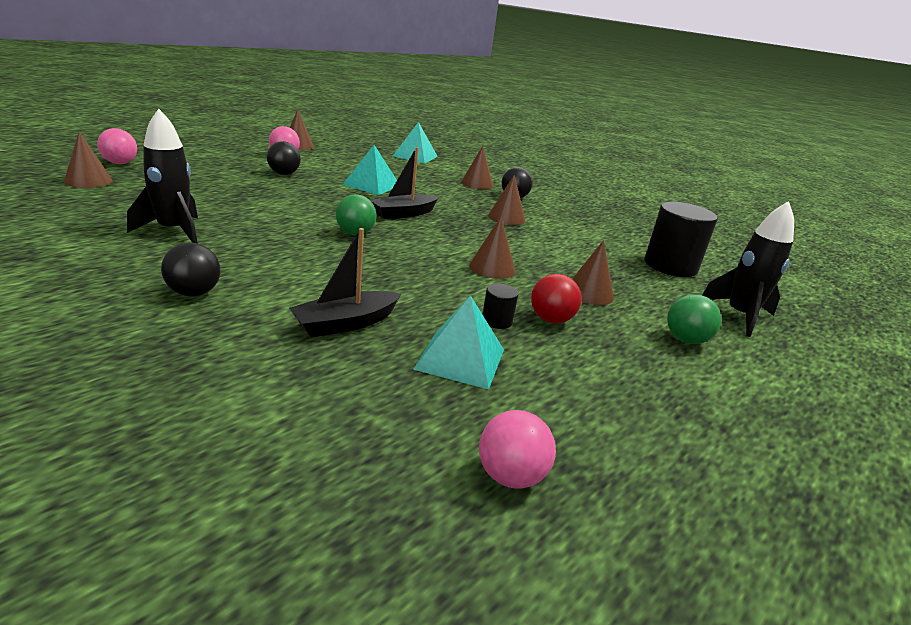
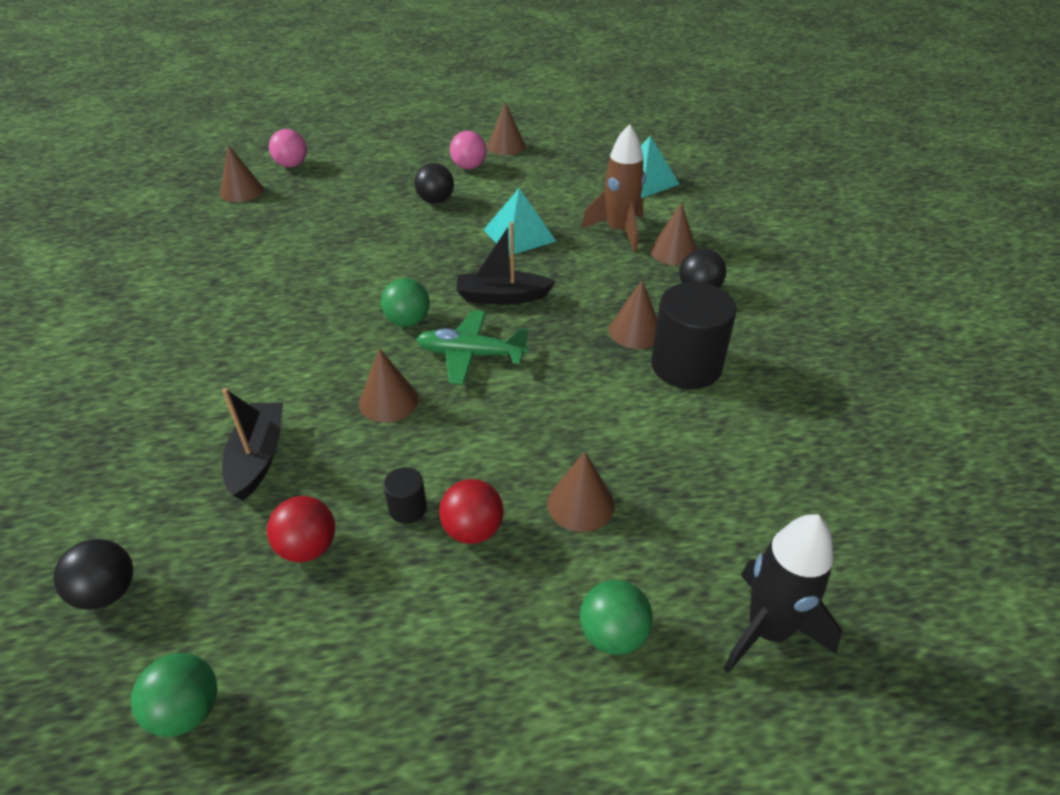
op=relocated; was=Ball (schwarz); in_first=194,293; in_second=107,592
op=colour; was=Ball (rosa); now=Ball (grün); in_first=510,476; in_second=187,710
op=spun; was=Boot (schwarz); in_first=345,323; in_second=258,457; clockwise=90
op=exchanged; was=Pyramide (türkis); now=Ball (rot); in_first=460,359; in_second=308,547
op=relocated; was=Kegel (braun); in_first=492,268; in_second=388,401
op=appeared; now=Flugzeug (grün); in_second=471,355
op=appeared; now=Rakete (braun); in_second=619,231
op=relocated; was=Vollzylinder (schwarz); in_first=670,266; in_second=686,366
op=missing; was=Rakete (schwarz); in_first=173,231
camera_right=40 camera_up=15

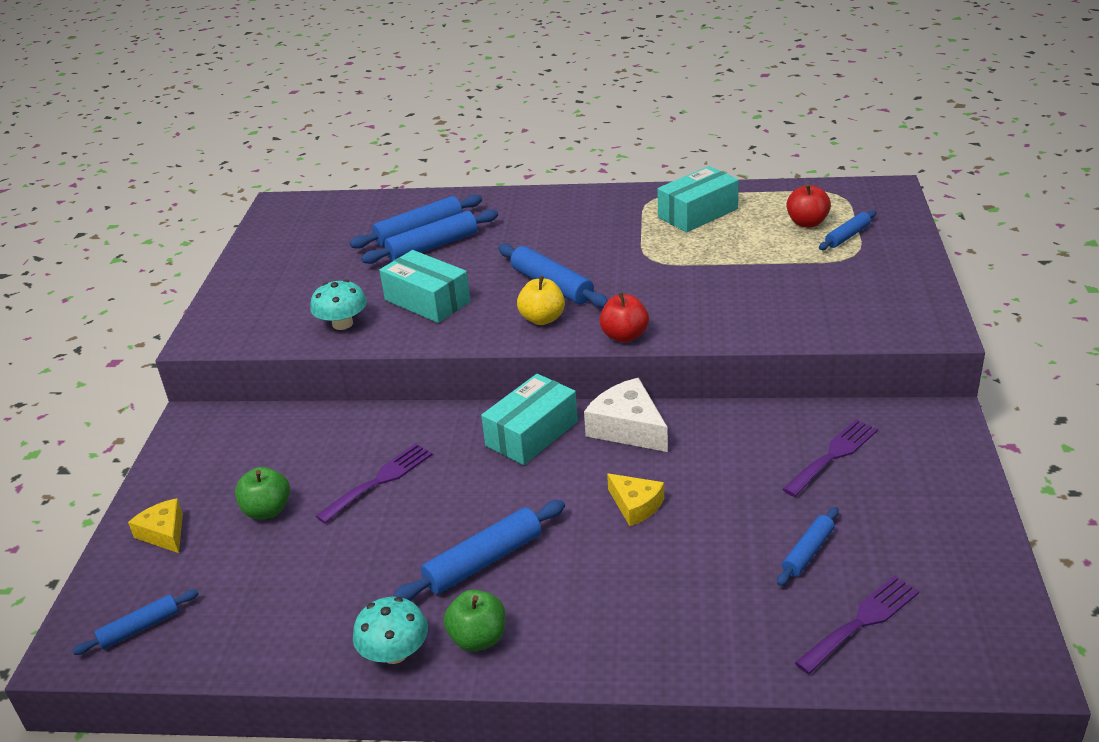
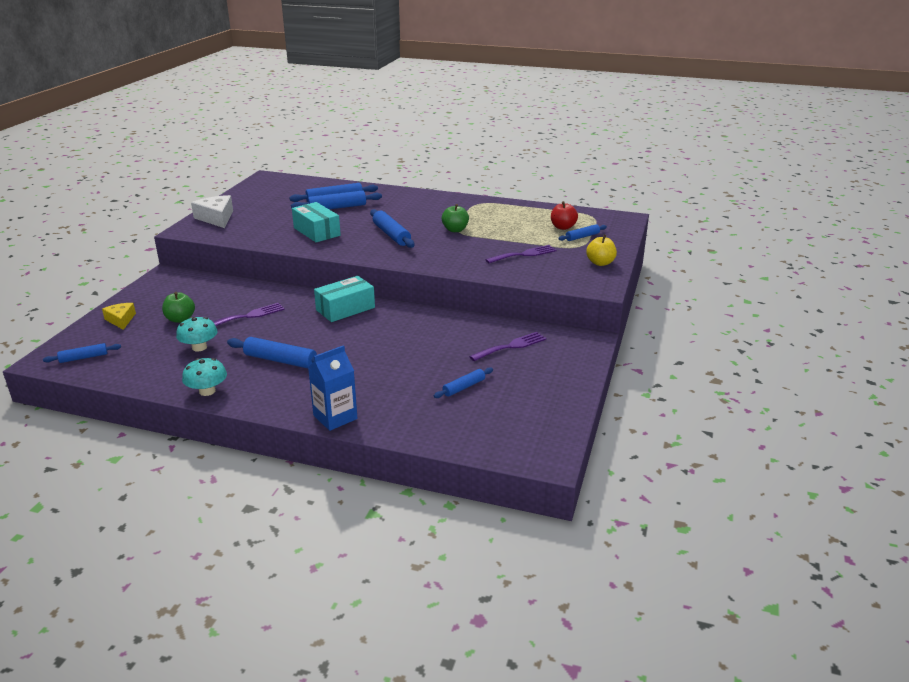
op=relocated; was=Pilz (türkis); in_first=342,324; in_second=199,347
op=relocated; was=Käse (weiß); in_first=628,428; in_second=216,218
op=spun; was=Nudelholz (blau); in_first=483,561; in_second=280,360; clockwise=45
op=appeared; now=Getränkekarton (blau); in_second=335,417
op=relocated; was=Apfel (grün); in_first=478,638; in_second=455,230
op=relocated; was=Gabel (lila); in_first=861,621; in_second=524,254
op=relocated; was=Apfel (gelb); in_first=542,319; in_second=600,263
op=missing; was=Apfel (rot); in_first=624,336
op=missing; was=Käse (gelb); in_first=635,505
op=missing; was=Schachtel (türkis); in_first=698,213
camera_right=10 camera_up=-5

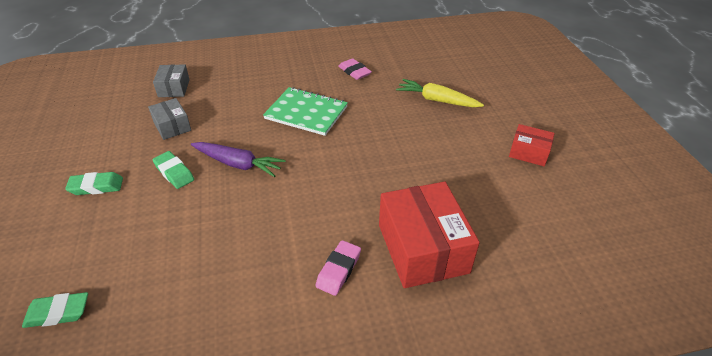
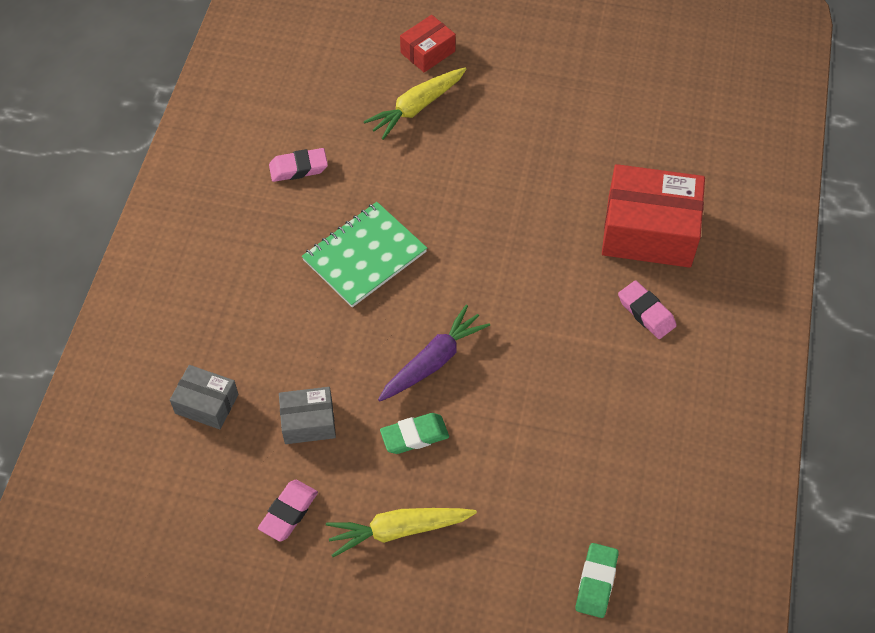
op=appeared; now=Radiergummi (rosa); in_second=288,512
op=exchanged; was=Radiergummi (grün); now=Karotte (gelb); in_first=96,186; in_second=398,530
op=relocated; was=Schachtel (rot); in_first=528,153; in_second=428,52
camera_right=-65 camera_up=15

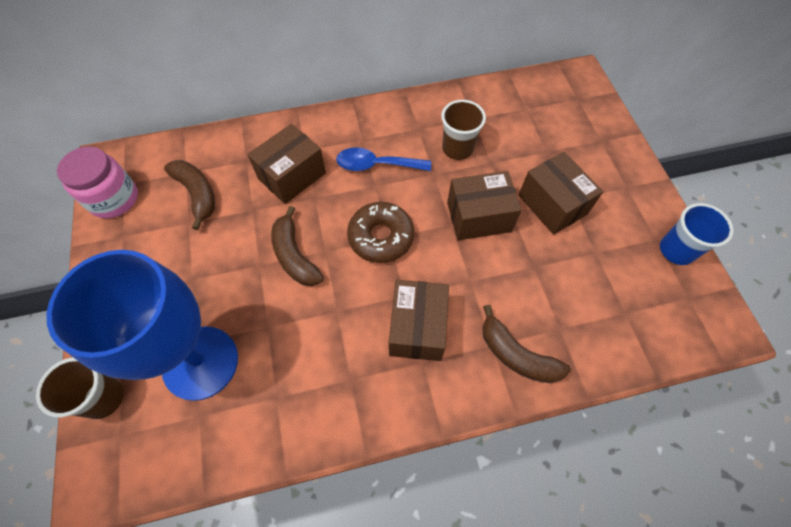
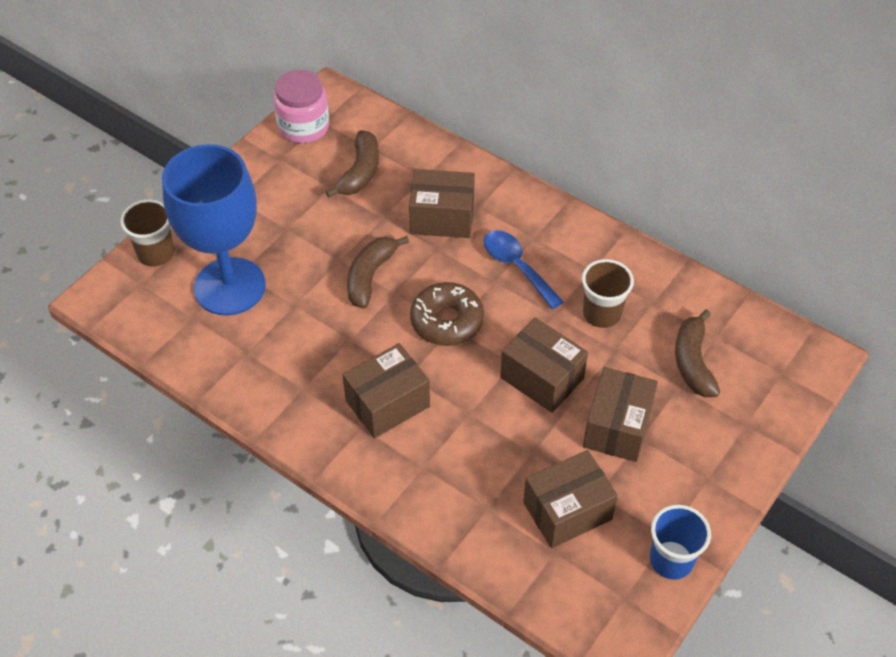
op=appeared; now=Schachtel (braun); in_second=567,511
op=relocated; was=Banane (braun); in_first=516,355; in_second=693,362
camera_right=50 camera_up=-10

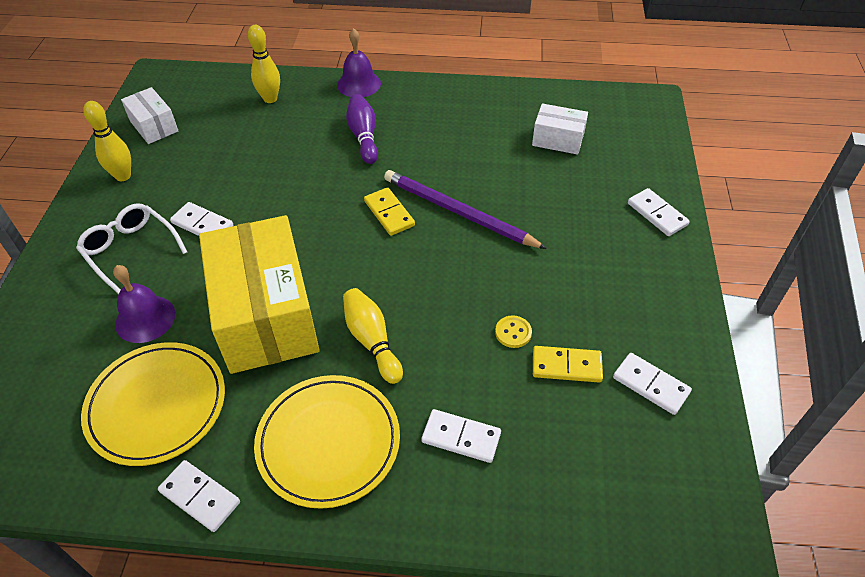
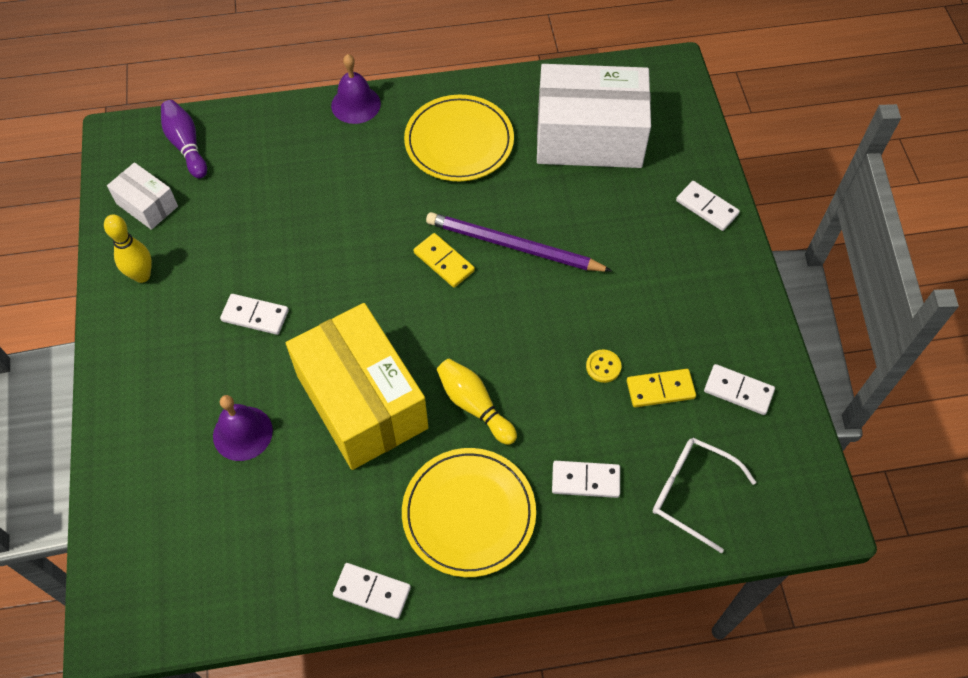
op=relocated; was=Bowlingkegel (lila); in_first=364,136; in_second=186,145
op=relocated; was=Teller (gelb); in_first=157,405; in_second=459,141
op=size; was=Schachtel (weiß); in_first=558,140; in_second=589,137; ratio=2.11
op=relocated; was=Brille (weiß); in_first=131,251; in_second=692,493
op=missing; was=Bowlingkegel (gelb); in_first=270,99
camera_right=-15 camera_up=10

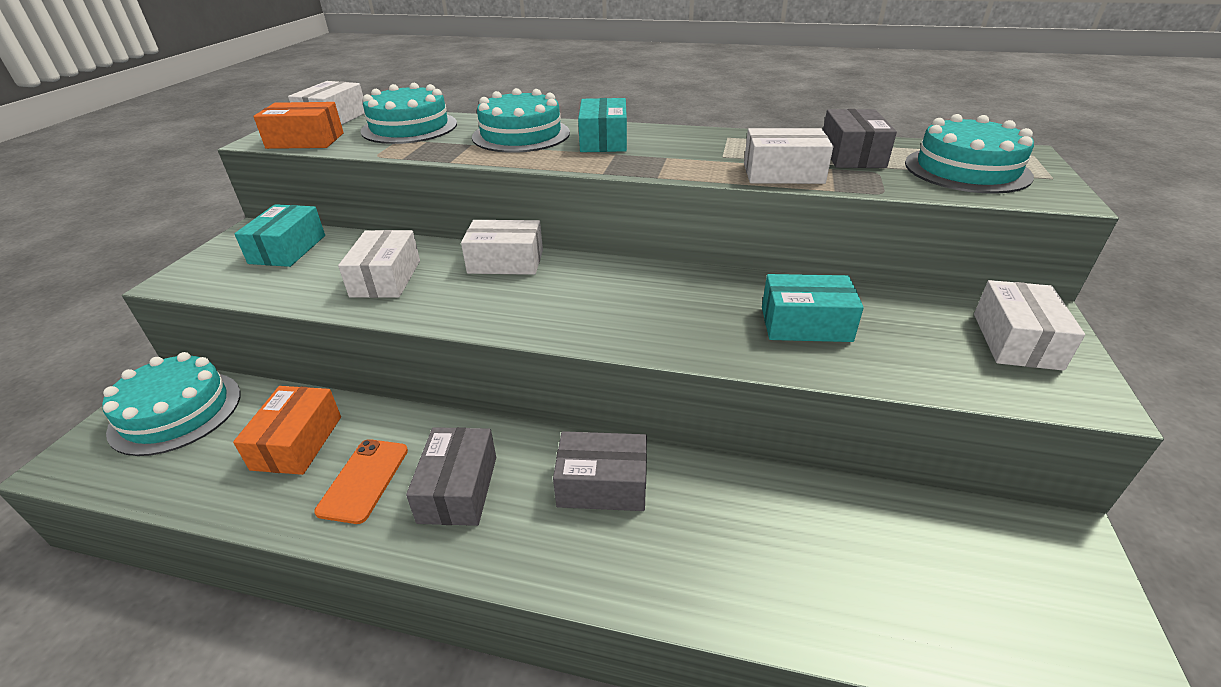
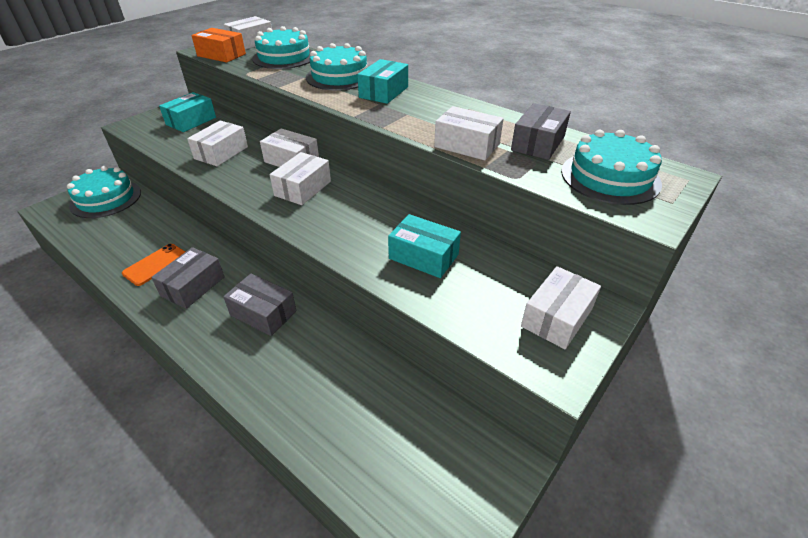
op=appeared; now=Schachtel (weiß); in_second=303,188
op=missing; was=Schachtel (orange); in_first=297,442
camera_right=25 camera_up=5

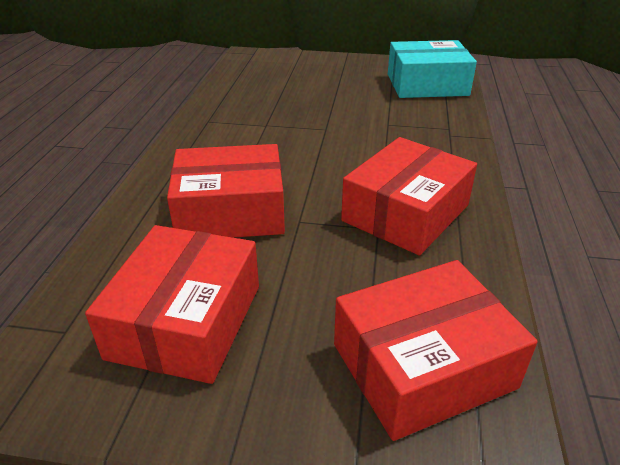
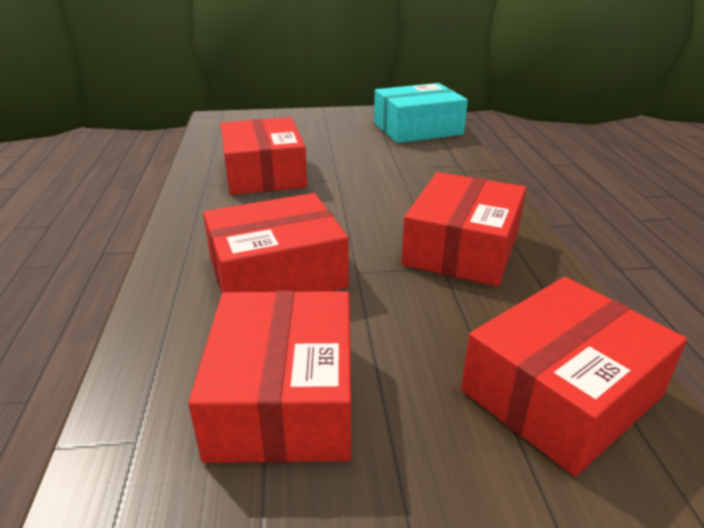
op=appeared; now=Schachtel (rot); in_second=264,173
camera_right=-15 camera_up=-5

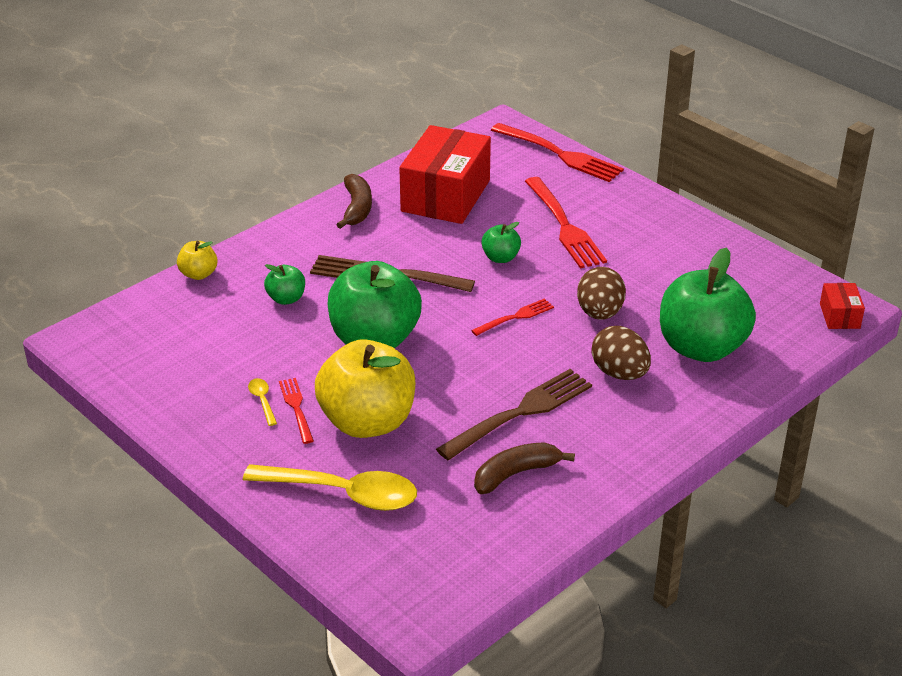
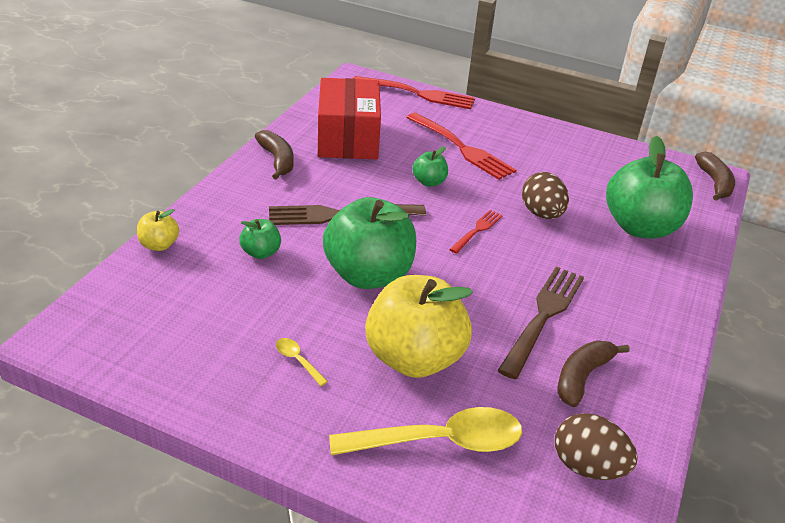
op=relocated; was=Ei (braun); in_first=619,373; in_second=587,466
op=exchanged; was=Schachtel (rot); now=Banane (braun); in_first=839,316; in_second=714,183
op=missing; was=Gabel (rot); in_first=296,408
camera_right=-25 camera_up=0

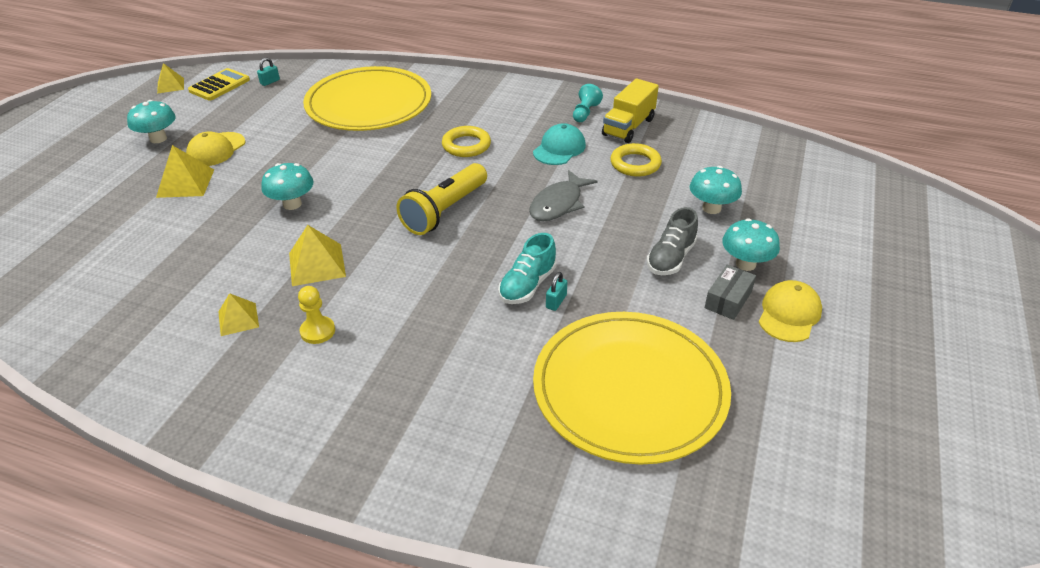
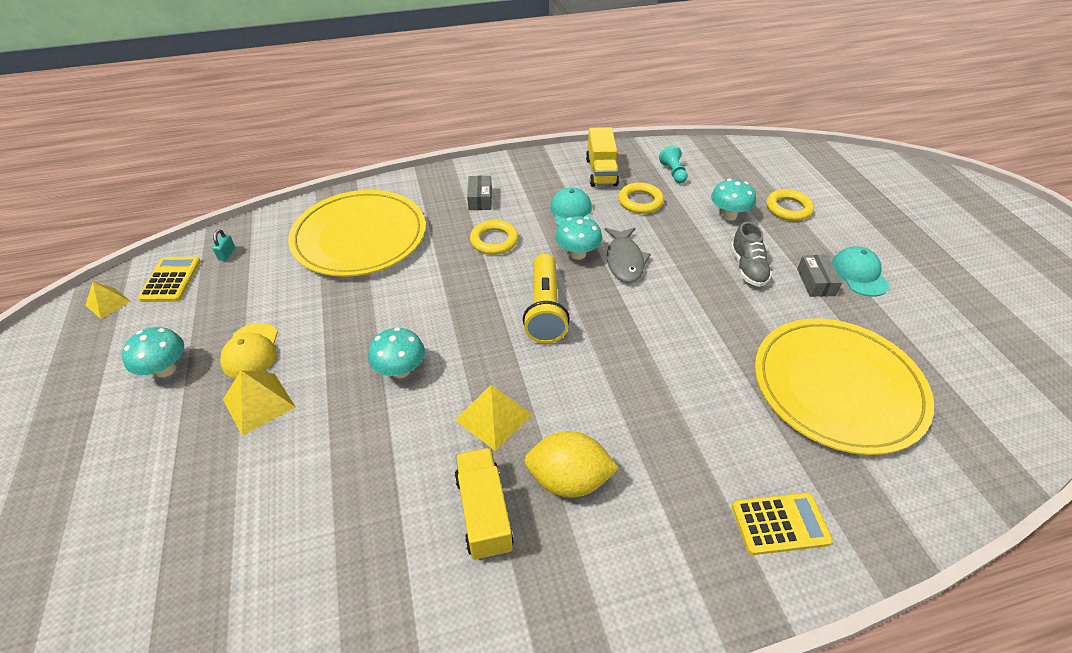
op=exchanged; was=Pyramide (gelb); now=Lastwagen (gelb); in_first=238,319; in_second=484,513
op=appeared; now=Schachtel (grau); in_second=480,199
op=exchanged; was=Bauer (gelb); now=Zitrone (gelb); in_first=317,331; in_second=568,480
op=relocated; was=Pilz (türkis); in_first=745,264; in_second=577,254
op=relocated; was=Bauer (türkis); in_first=585,113; in_second=673,173
op=appeared; now=Taschenrechner (gelb); in_second=780,524
op=appeared; now=Ring (gelb); in_second=788,208
op=colour; was=Kappe (gelb); now=Kappe (türkis); in_first=789,314; in_second=859,274
op=missing; was=Schuh (türkis); in_first=527,285
op=missing; was=Vorhängeschloss (türkis); in_first=556,301
camera_right=-35 camera_up=5

